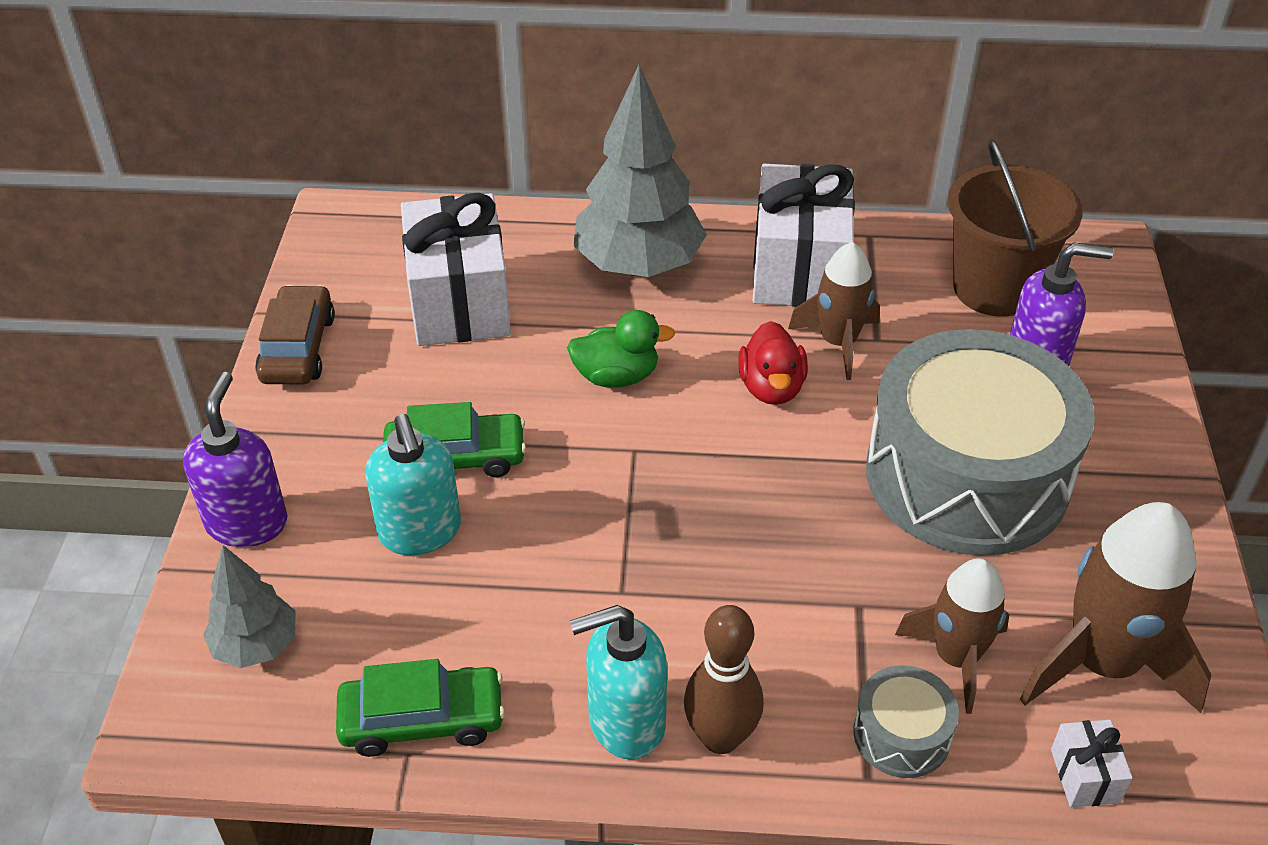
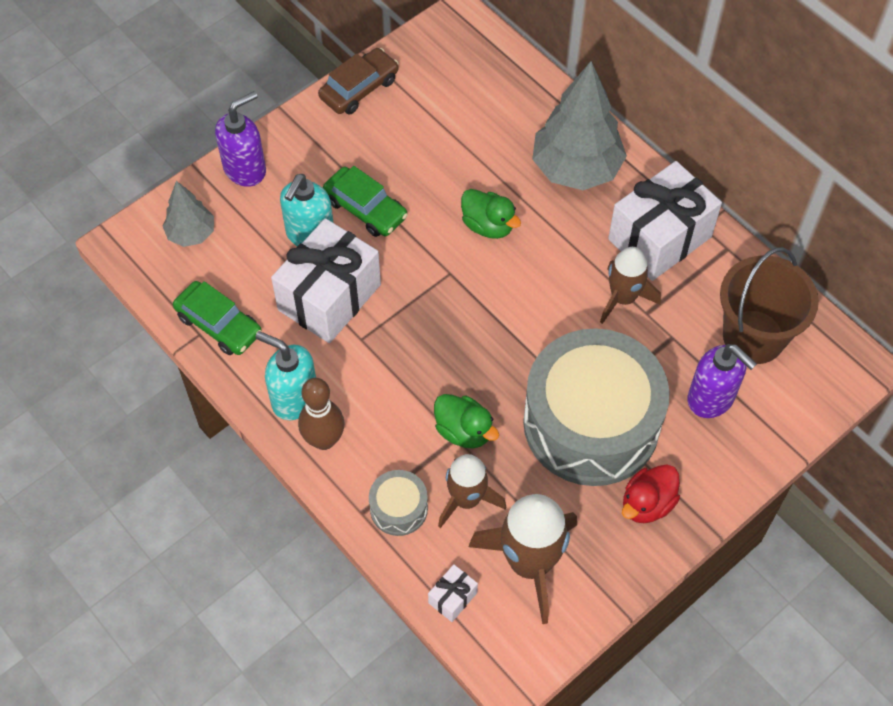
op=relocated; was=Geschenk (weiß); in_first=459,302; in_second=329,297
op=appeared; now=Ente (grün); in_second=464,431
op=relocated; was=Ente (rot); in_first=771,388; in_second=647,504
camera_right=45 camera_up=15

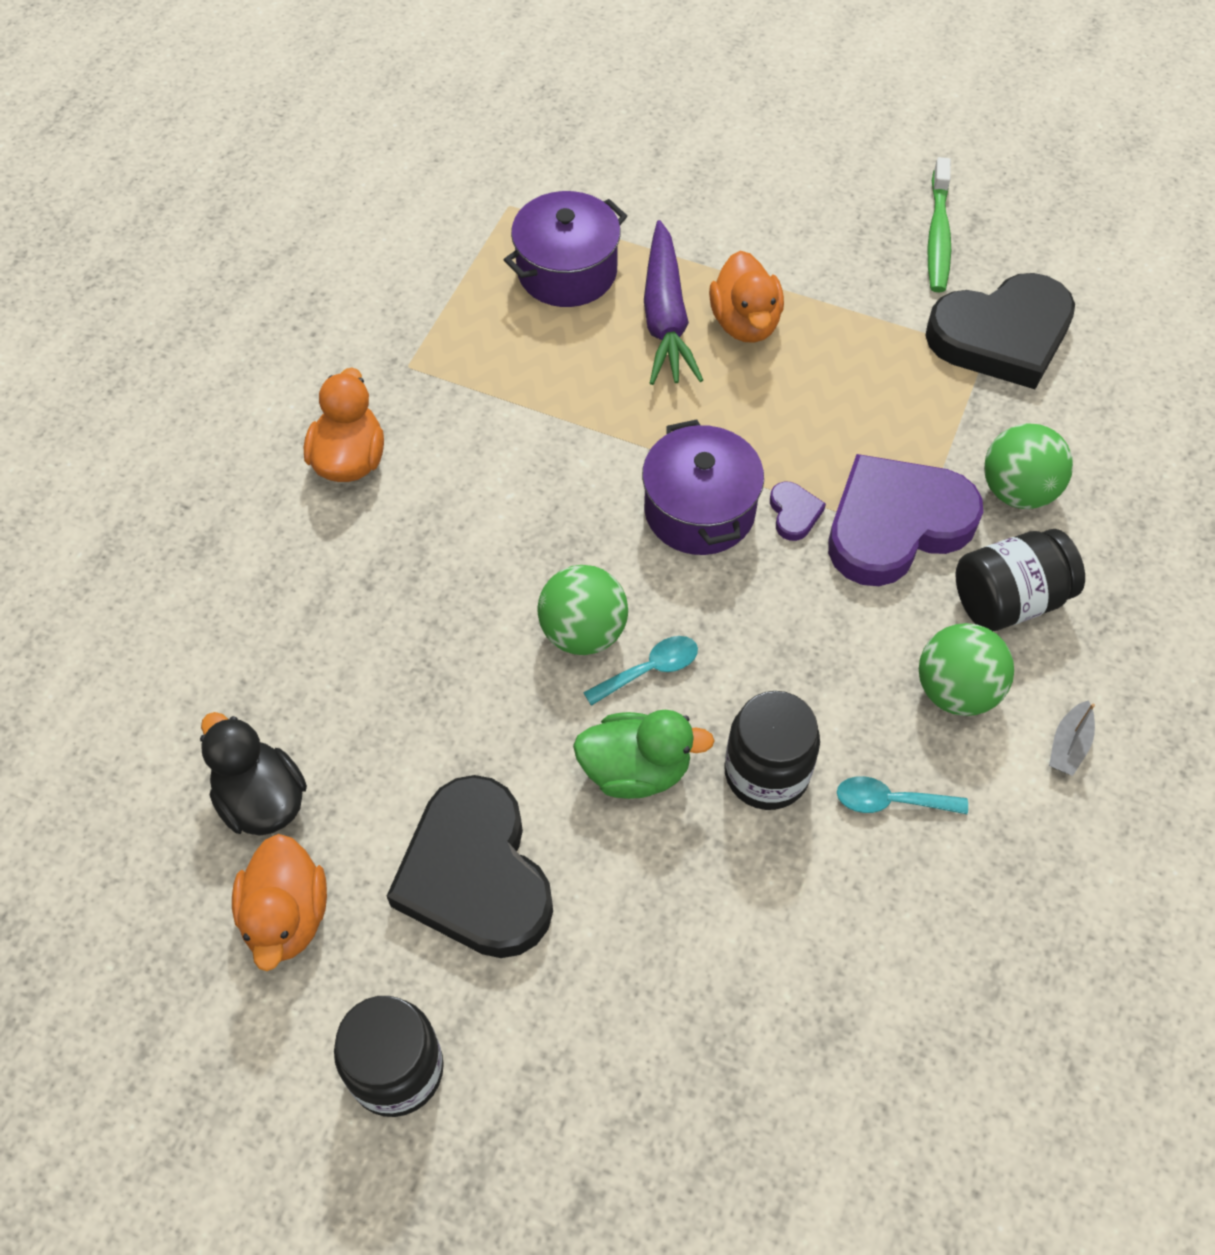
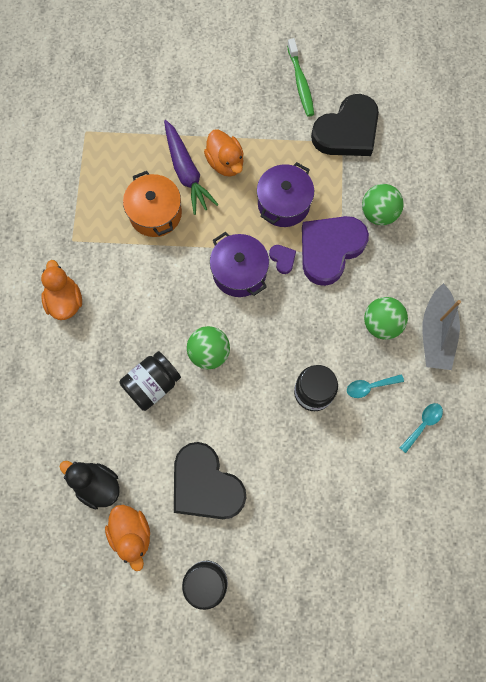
op=relocated; was=Einmachglas (schwarz); in_first=1008,600; in_second=152,384
op=appeared; now=Kochtopf (orange); in_second=155,213
op=relocated; was=Kochtopf (lila); in_first=567,271; in_second=283,204
op=relocated; was=Löffel (türkis); in_first=650,670; in_second=423,424
op=size; was=Boot (grau); in_first=1069,745; in_second=436,333; ratio=2.23
op=missing; was=Ente (grün); in_first=636,770
camera_right=-20 camera_up=15

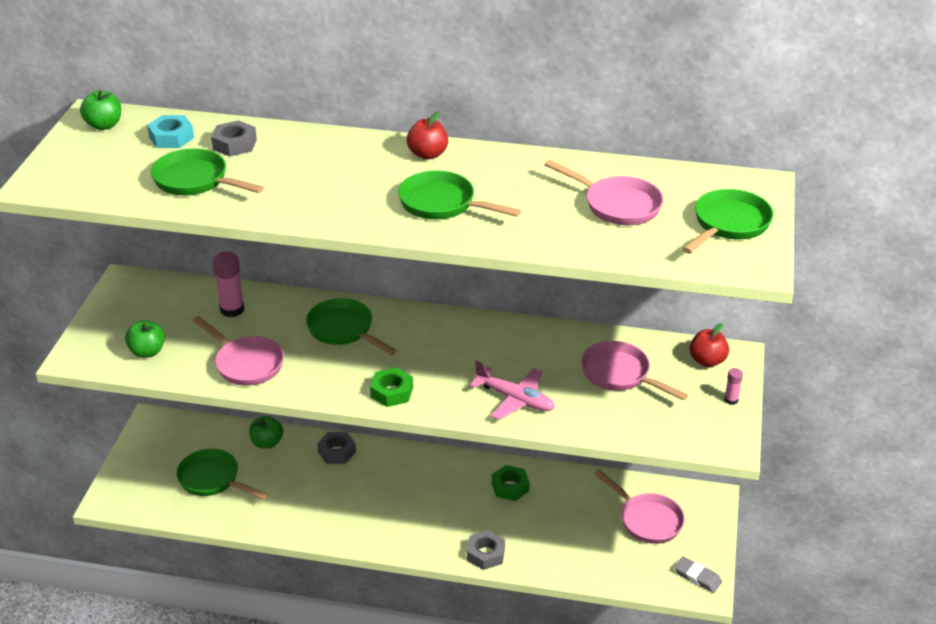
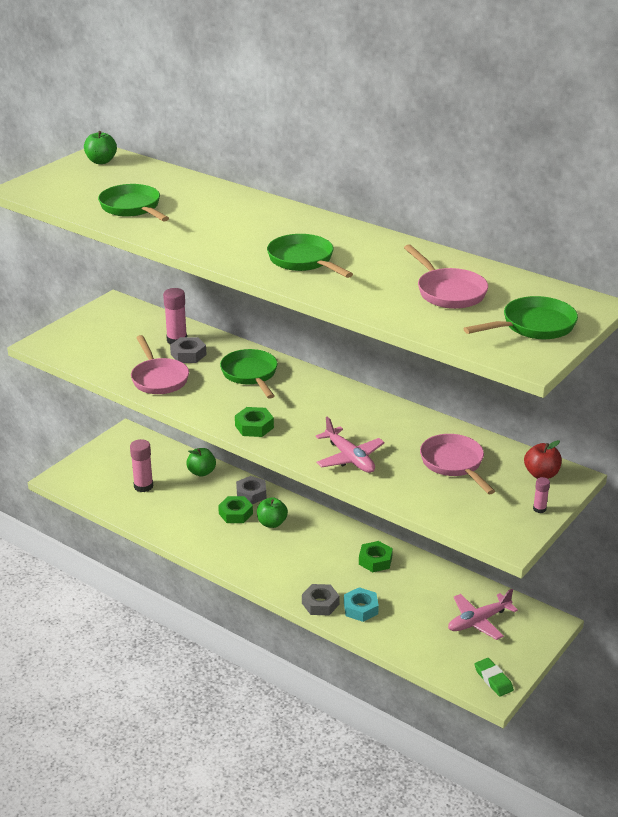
op=exchanged; was=Pfanne (grün); now=Klebestift (rosa); in_first=212,480; in_second=143,486
op=relocated; was=Sechskantmutter (grau); in_first=234,144; in_second=188,354
op=appeared; now=Sechskantmutter (grün); in_second=235,513
op=relocated; was=Apfel (grün); in_first=147,352; in_second=272,523
op=relocated; was=Sechskantmutter (türkis); in_first=171,137; in_second=360,608
op=exchanged; was=Pfanne (rosa); now=Flugzeug (rosa); in_first=647,520; in_second=478,621
op=colour; was=Radiergummi (grau); now=Radiergummi (grün); in_first=697,577; in_second=493,679
op=missing; was=Apfel (rot); in_first=427,154
camera_right=25 camera_up=-5

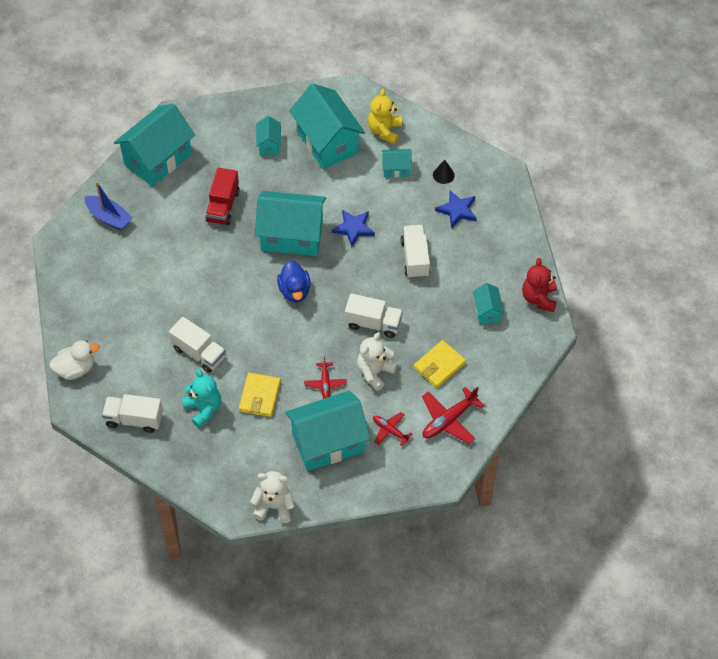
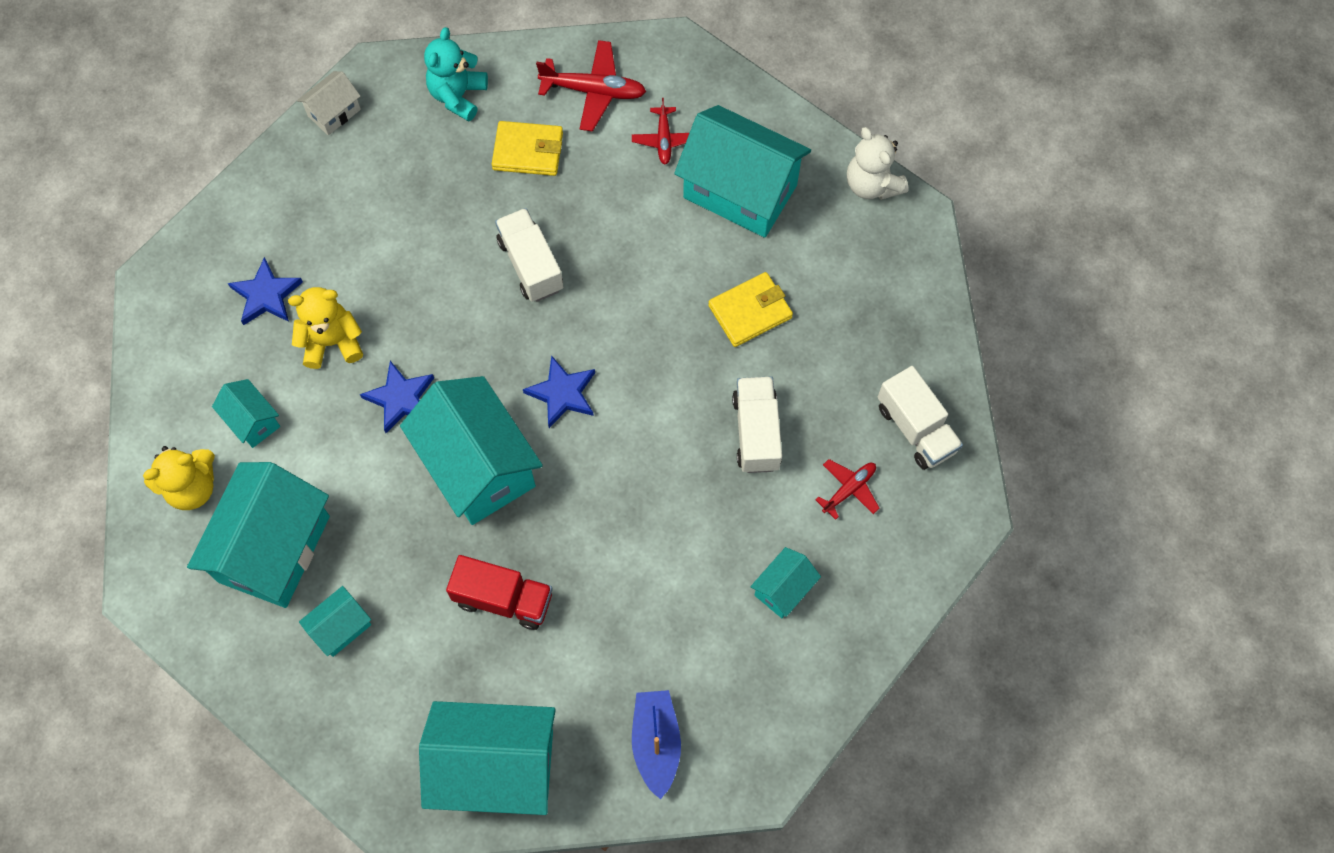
op=appeared; now=Teddybär (gelb); in_second=332,342
op=exchanged; was=Teddybär (rot); now=Haus (weiß); in_first=539,298; in_second=334,113
op=relocated; was=Teddybär (türkis); in_first=203,409; in_second=458,96
op=spun; was=Lastwagen (rot); in_first=223,206; in_second=503,599; clockwise=45
op=exchanged; was=Ente (blau); now=Stern (blau); in_first=294,291; in_second=562,393
op=relocated; was=Haus (türkis); in_first=487,311; in_second=783,589
op=relocated; was=Flugzeug (rot); in_first=325,383; in_second=849,489
op=missing; was=Ente (weiß); in_first=75,369
op=missing; was=Teddybär (weiß); in_first=375,372
op=missing; was=Lastwagen (weiß); in_first=415,258
op=missing; was=Kegel (schwarz); in_first=443,175
camera_right=-130 camera_up=10

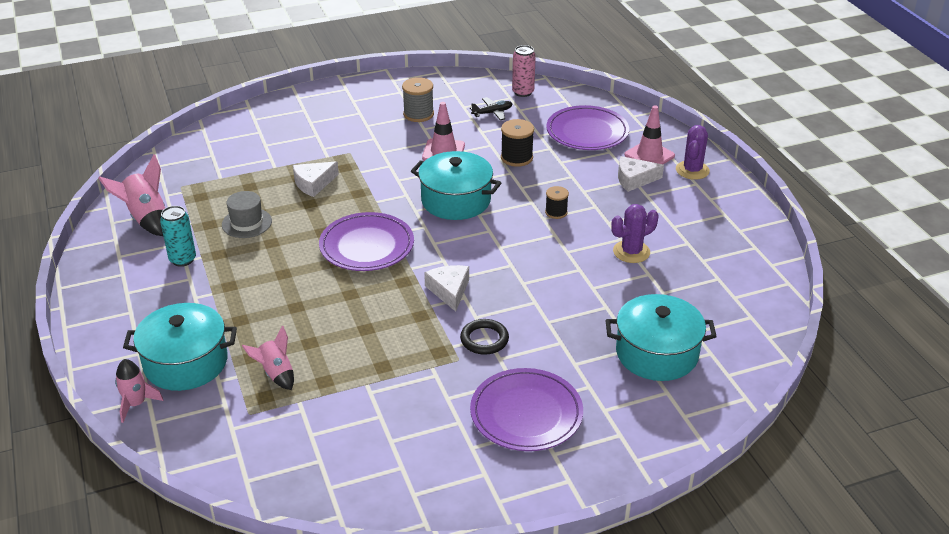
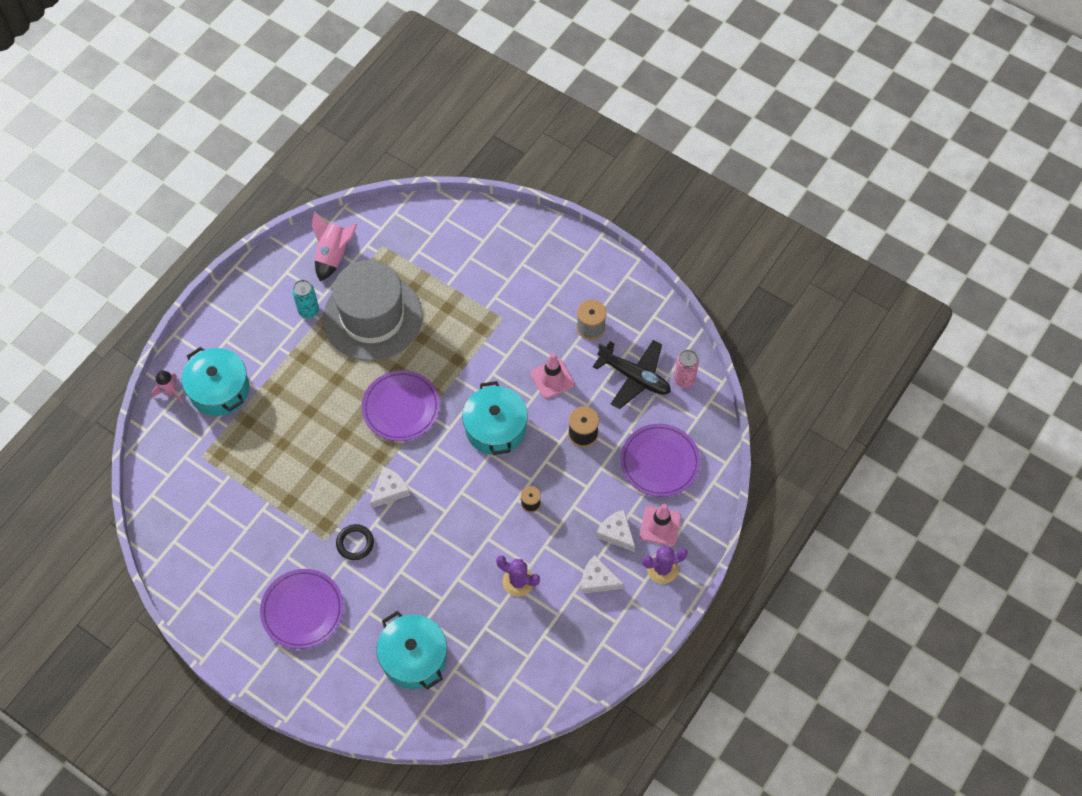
op=size; was=Hut (grau); in_first=247,223; in_second=372,317; ratio=2.43
op=relocated; was=Käse (weiß); in_first=313,183; in_second=597,580
op=size; was=Flugzeug (schwarz); in_first=492,113; in_second=634,377; ratio=1.94
op=missing; was=Rakete (rosa); in_first=276,373
camera_right=55 camera_up=25

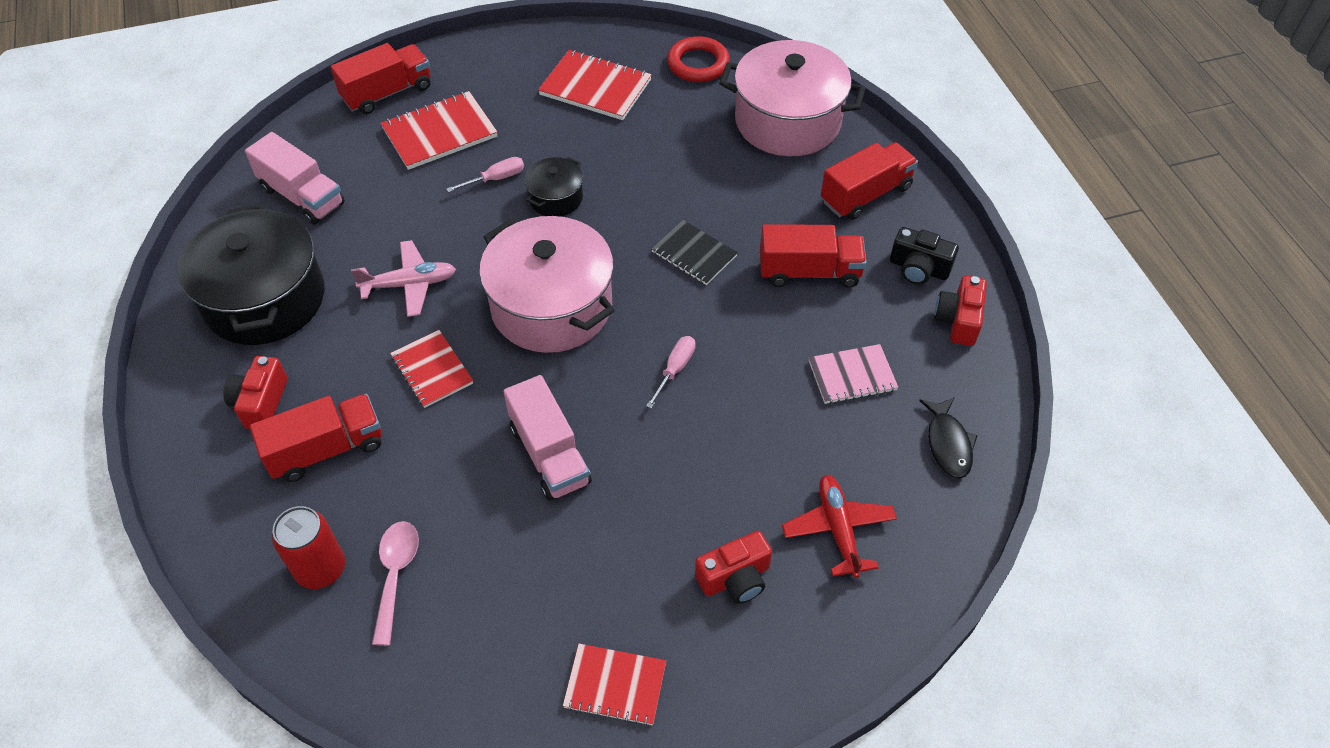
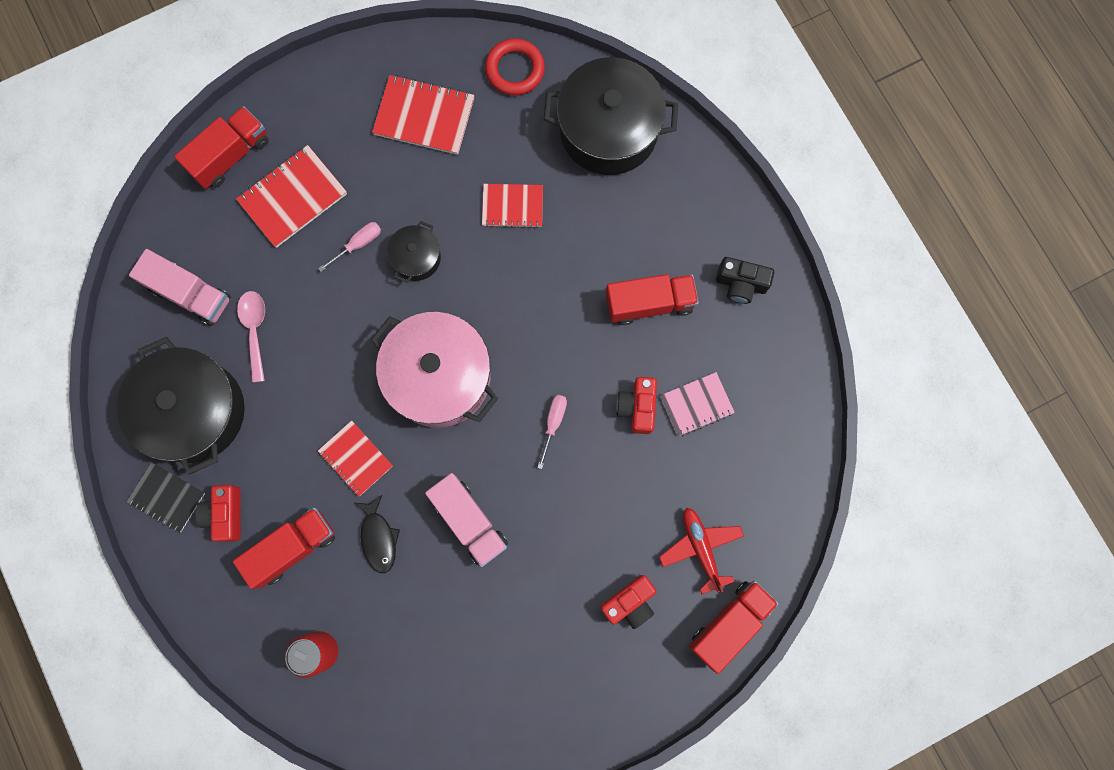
op=relocated; was=Notizbuch (schwarz); in_first=694,254; in_second=167,497
op=relocated; was=Löffel (rosa); in_first=395,575; in_second=255,331
op=relocated; was=Fisch (schwarz); in_first=948,444; in_second=378,538
op=relocated; was=Notizbuch (rot); in_first=615,685; in_second=512,206
op=colour; was=Kochtopf (rosa); now=Kochtopf (schwarz); in_first=787,121; in_second=608,130
op=relocated; was=Kamera (rot); in_first=958,320; in_second=637,407
op=relocated; was=Lastwagen (rot); in_first=866,195; in_second=729,624
op=missing; was=Flugzeug (rosa); in_first=409,284
camera_right=-10 camera_up=25

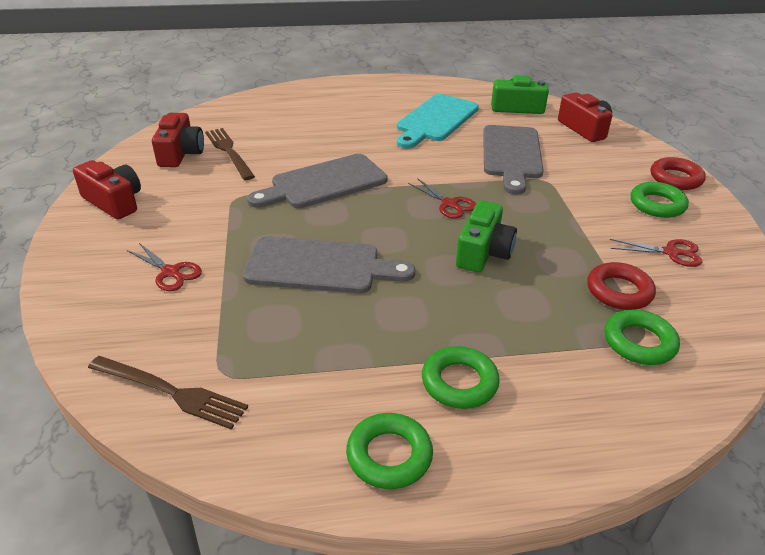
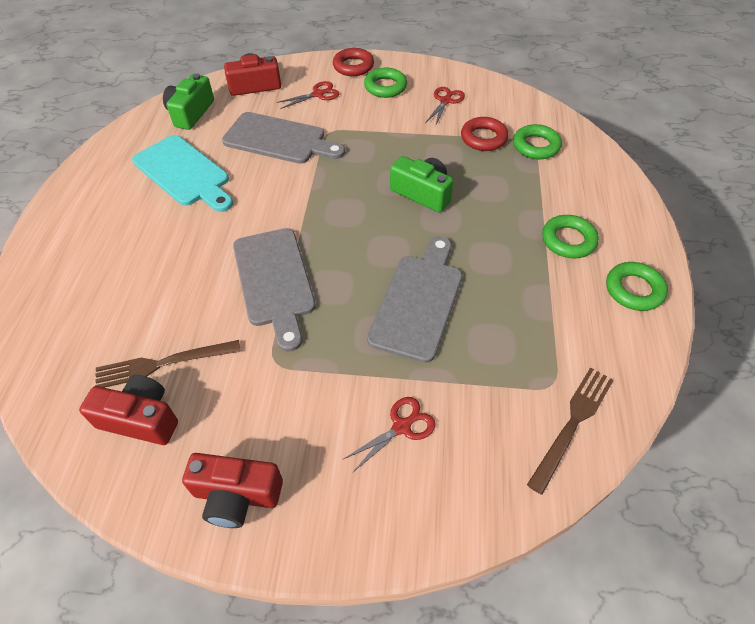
op=spun; was=Kamera (rot); in_first=114,202; in_second=236,495; clockwise=-135
op=relocated; was=Schere (rot); in_first=449,204; in_second=318,94
camera_right=-75 camera_up=15

